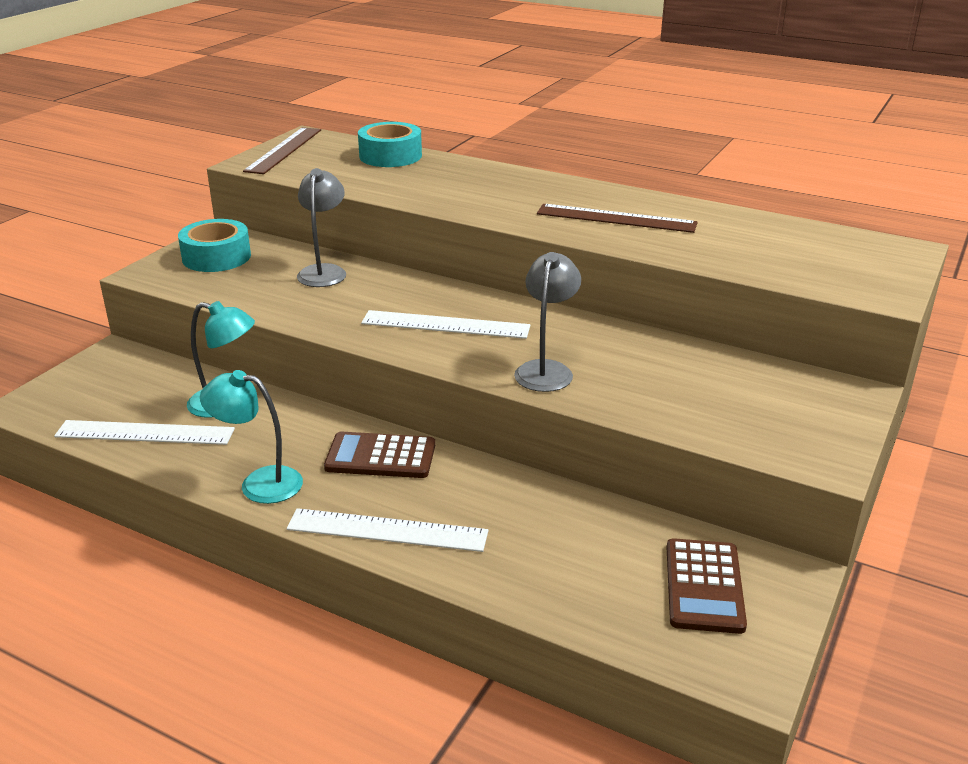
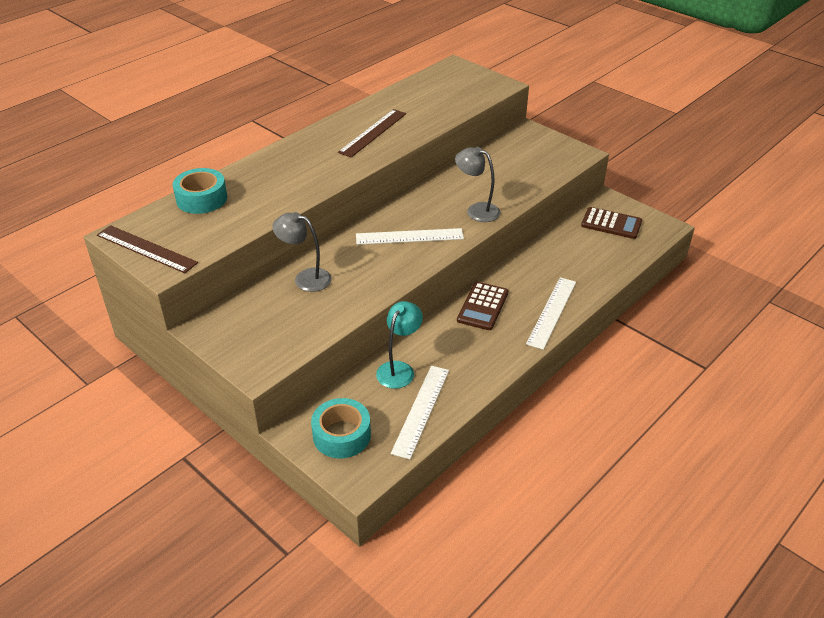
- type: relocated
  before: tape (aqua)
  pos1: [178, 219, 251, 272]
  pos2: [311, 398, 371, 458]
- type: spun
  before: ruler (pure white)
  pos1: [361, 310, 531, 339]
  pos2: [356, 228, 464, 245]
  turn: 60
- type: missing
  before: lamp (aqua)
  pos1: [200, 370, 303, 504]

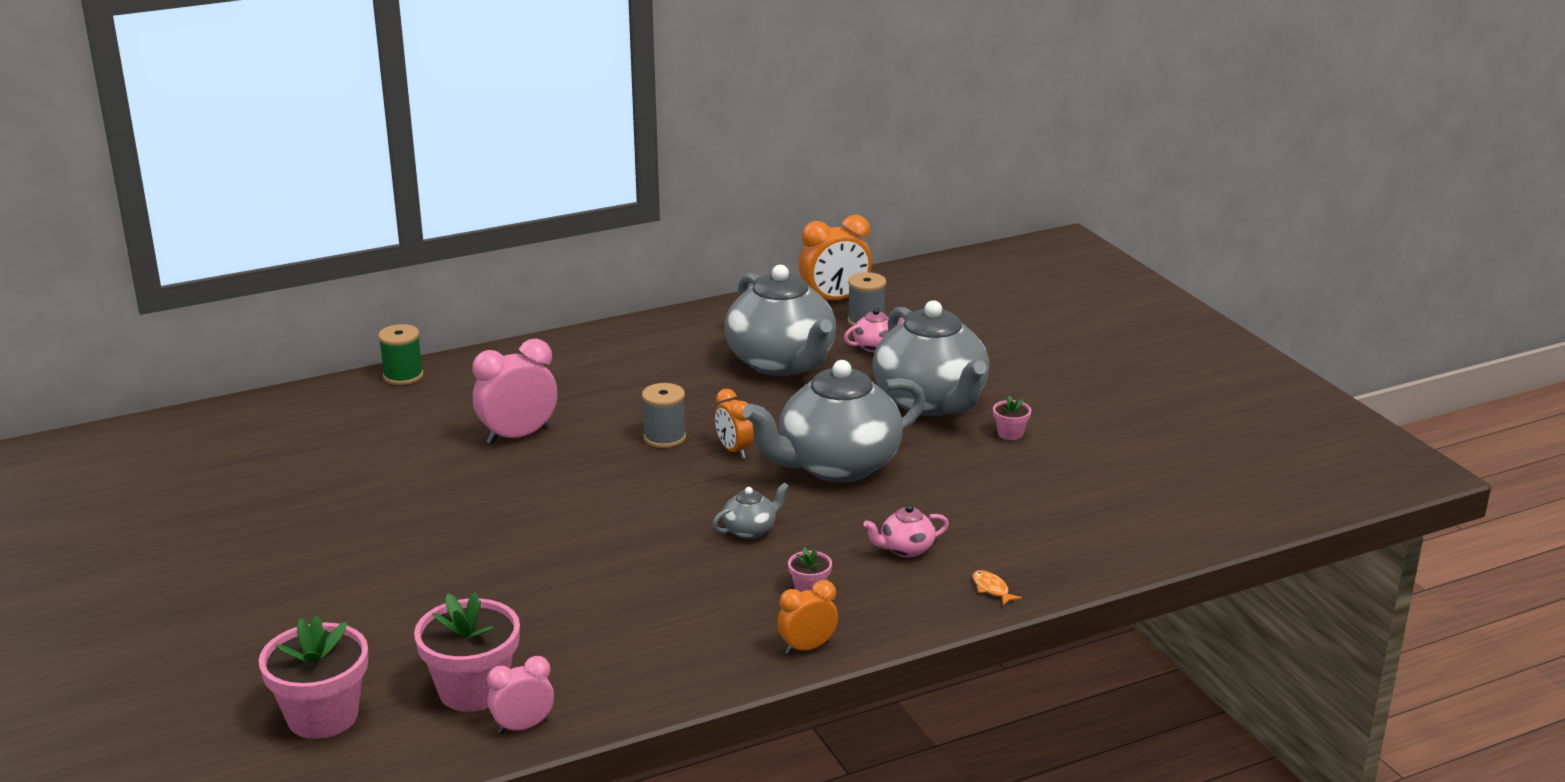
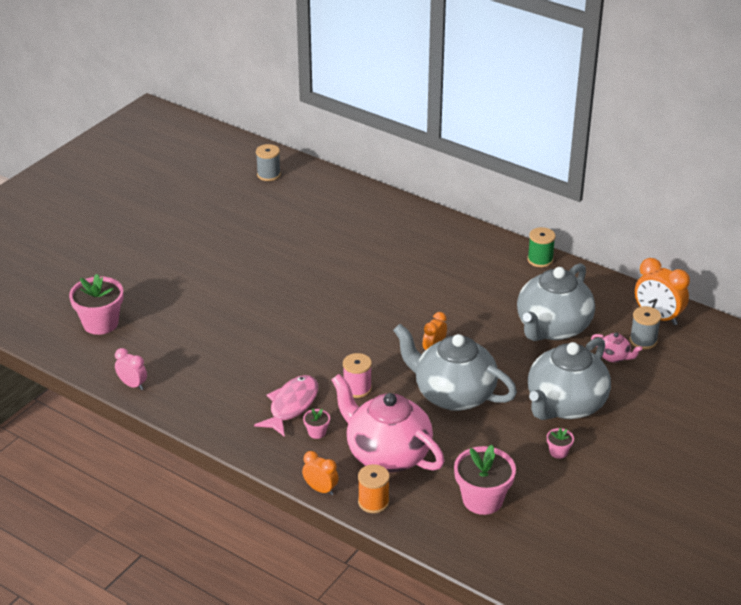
- type: appeared
  after: toy fish (rose-pink)
  pos2: [254, 375, 318, 437]
- type: relocated
  before: reel of thread (grey)
  pos1: [642, 383, 686, 448]
  pos2: [256, 144, 281, 181]
- type: relocated
  before: clock (orange-coloured)
  pos1: [777, 580, 838, 655]
  pos2: [302, 451, 339, 495]
- type: size
  before: teapot (rose-pink)
  pos1: [863, 505, 949, 557]
  pos2: [331, 374, 444, 472]
  scale: 2.44
- type: exchanged
  before: teapot (grey)
  after: reel of thread (rose-pink)
  pos1: [712, 482, 789, 539]
  pos2: [343, 353, 372, 398]
- type: exchanged
  before: toy fish (orange-coloured)
  after: reel of thread (orange-coloured)
  pos1: [972, 570, 1022, 606]
  pos2: [358, 464, 390, 513]
- type: relocated
  before: flower pot (rose-pink)
  pos1: [414, 592, 520, 712]
  pos2: [454, 445, 516, 515]
- type: relocated
  before: reel of thread (green)
  pos1: [378, 324, 423, 385]
  pos2: [528, 227, 556, 267]
- type: missing
  before: clock (rose-pink)
  pos1: [472, 339, 557, 445]

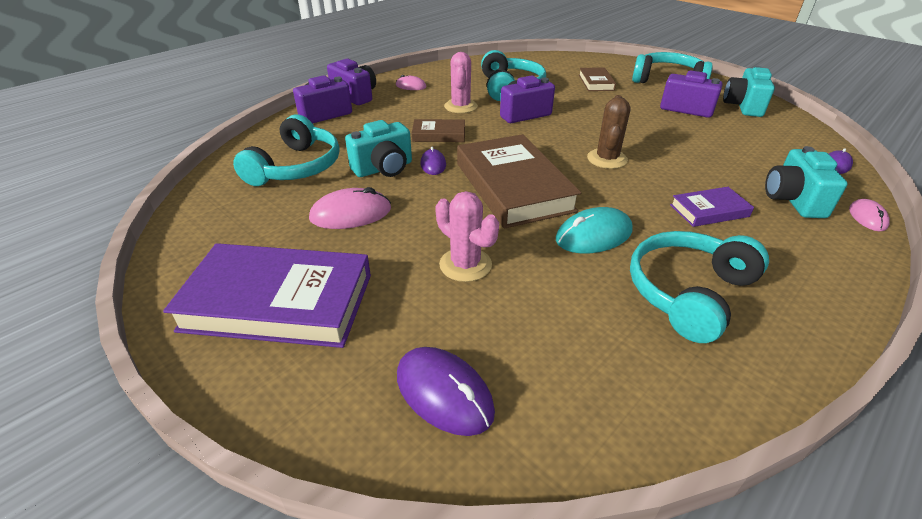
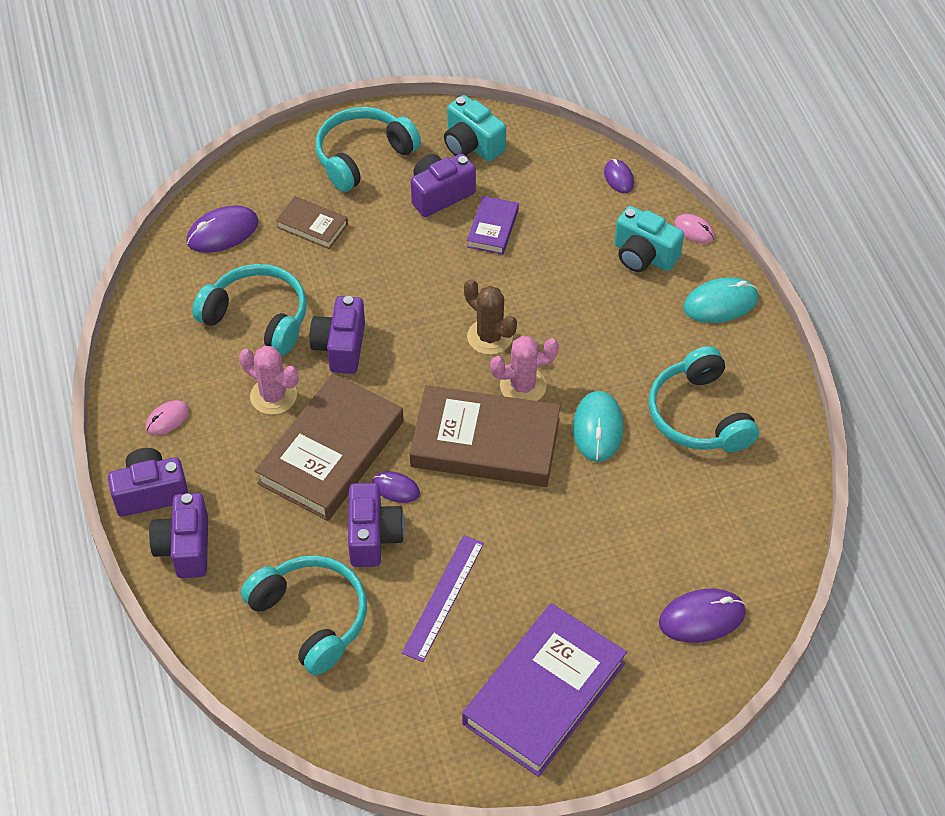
- type: appeared
  after: mouse (violet)
  pos2: [186, 205, 259, 253]
- type: size
  before: hardcover (brown)
  pos1: [411, 119, 465, 142]
  pos2: [255, 373, 404, 521]
  scale: 2.05
- type: colour
  before: compact camera (aqua)
  after: compact camera (violet)
  pos1: [345, 120, 412, 177]
  pos2: [348, 483, 405, 567]
- type: exchanged
  before: mouse (rose-pink)
  after: ruler (violet)
  pos1: [309, 187, 391, 229]
  pos2: [402, 535, 484, 662]
- type: relocated
  before: hardcover (violet)
  pos1: [670, 187, 754, 227]
  pos2: [467, 196, 519, 255]
- type: relocated
  before: saguaro cactus (rose-pink)
  pos1: [435, 191, 499, 282]
  pos2: [490, 336, 559, 401]
- type: appeared
  after: mouse (aqua)
  pos2: [683, 277, 759, 323]

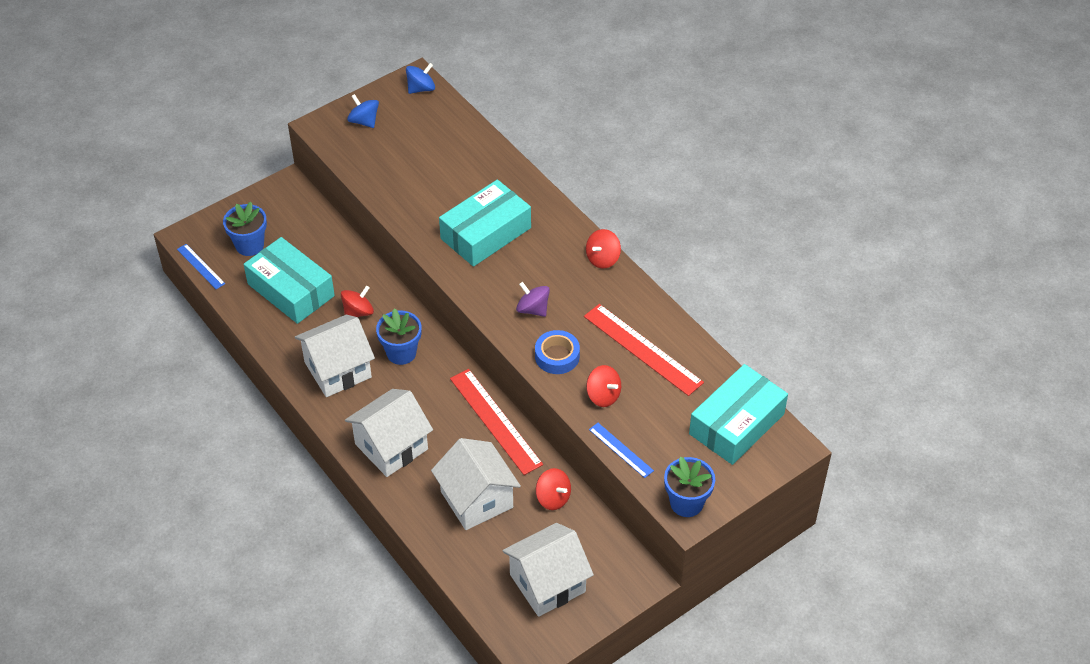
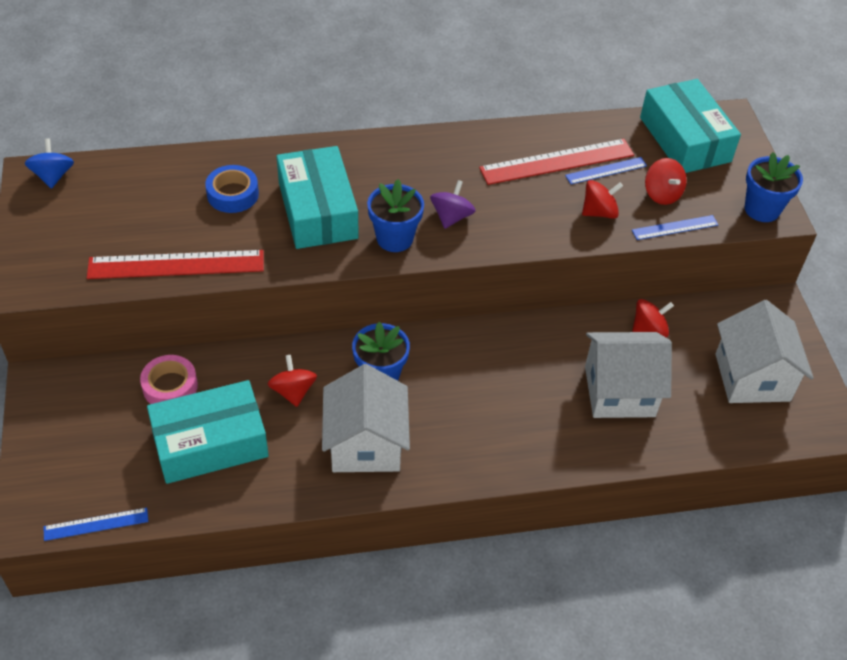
- type: relocated
  before: ruler (crimson)
  pos1: [450, 369, 543, 475]
  pos2: [87, 250, 264, 279]
- type: appeared
  after: tape (rose-pink)
  pos2: [140, 355, 198, 404]
- type: relocated
  before: tape (royal blue)
  pos1: [535, 330, 580, 374]
  pos2: [205, 165, 259, 213]
- type: relocated
  before: flower pot (royal blue)
  pos1: [223, 202, 267, 256]
  pos2: [367, 179, 424, 252]
- type: spun
  before: spinning top (violet)
  pos1: [516, 282, 550, 317]
  pos2: [430, 180, 476, 229]
  turn: 135
- type: appeared
  after: ruler (royal blue)
  pos2: [565, 157, 647, 184]
- type: relocated
  before: spinning top (crimson)
  pos1: [586, 229, 621, 268]
  pos2: [645, 158, 687, 205]
- type: missing
  before: cottage (pure white)
  pos1: [345, 389, 433, 477]
- type: missing
  before: spinning top (royal blue)
  pos1: [347, 94, 379, 128]

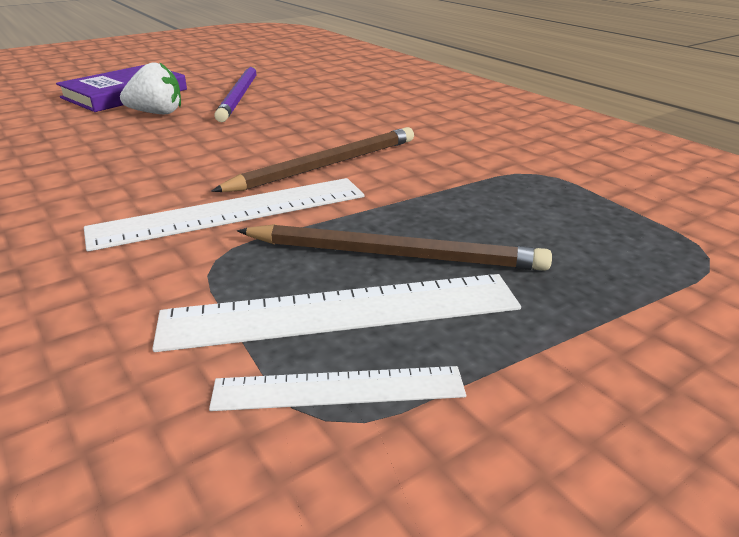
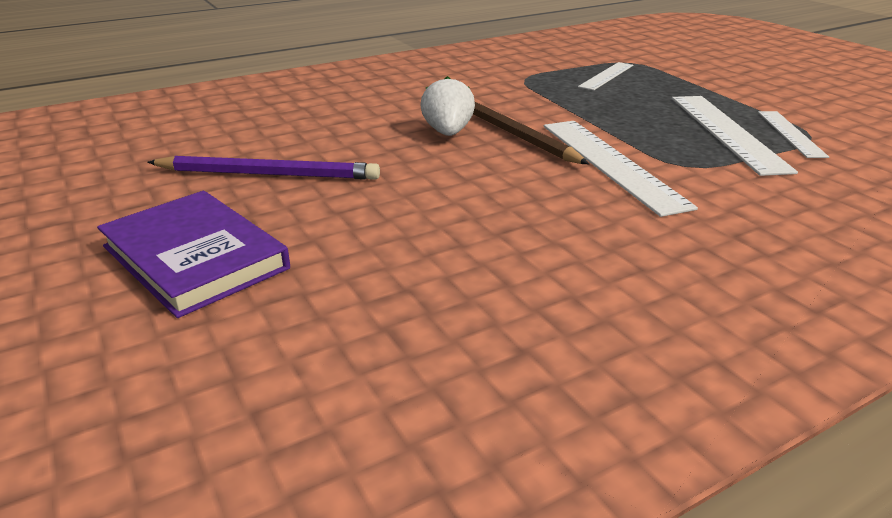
- type: relocated
  before: toy strawberry (pure white)
  pos1: [120, 62, 181, 114]
  pos2: [420, 76, 475, 136]
- type: appeared
  after: ruler (pure white)
  pos2: [578, 62, 633, 90]
- type: missing
  before: pencil (brown)
  pos1: [237, 224, 552, 271]

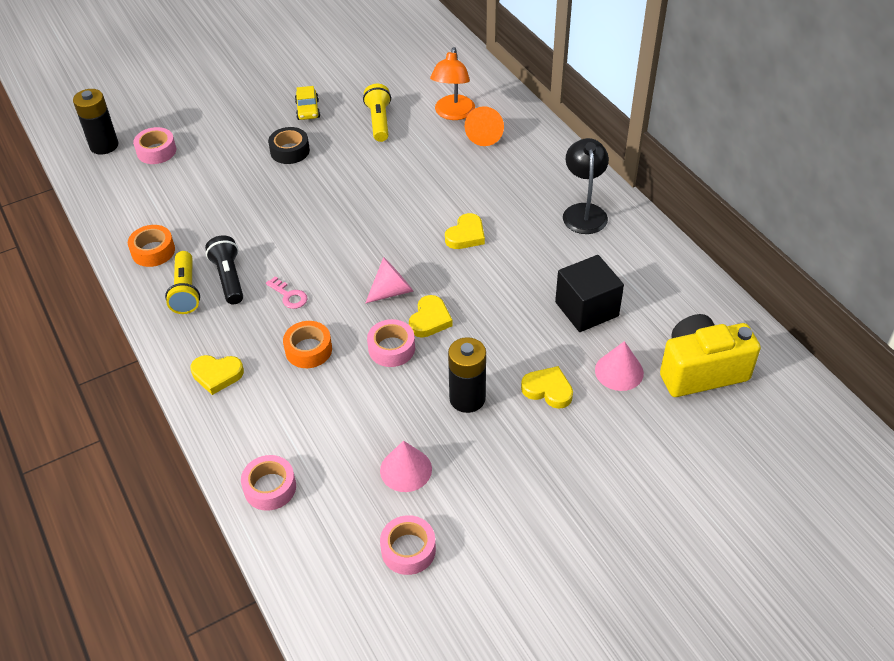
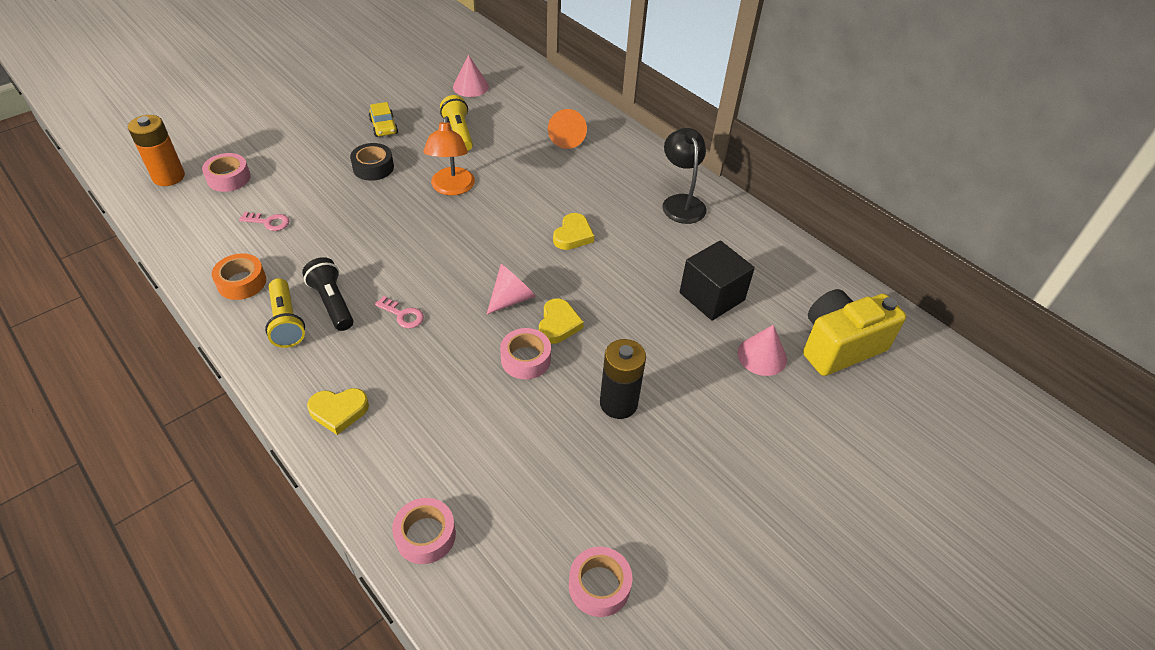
- type: colour
  before: power cell (jet-black)
  after: power cell (orange-coloured)
  pos1: [73, 89, 118, 155]
  pos2: [128, 115, 185, 186]
- type: appeared
  after: latchkey (rose-pink)
  pos2: [239, 212, 289, 231]
- type: relocated
  before: lamp (orange-coloured)
  pos1: [430, 47, 475, 120]
  pos2: [423, 116, 475, 195]
- type: relocated
  before: cone shape (rose-pink)
  pos1: [380, 441, 432, 492]
  pos2: [453, 55, 489, 97]
- type: missing
  before: tape (orange-coloured)
  pos1: [283, 321, 332, 368]
- type: missing
  before: heart (golden)
  pos1: [521, 366, 573, 409]

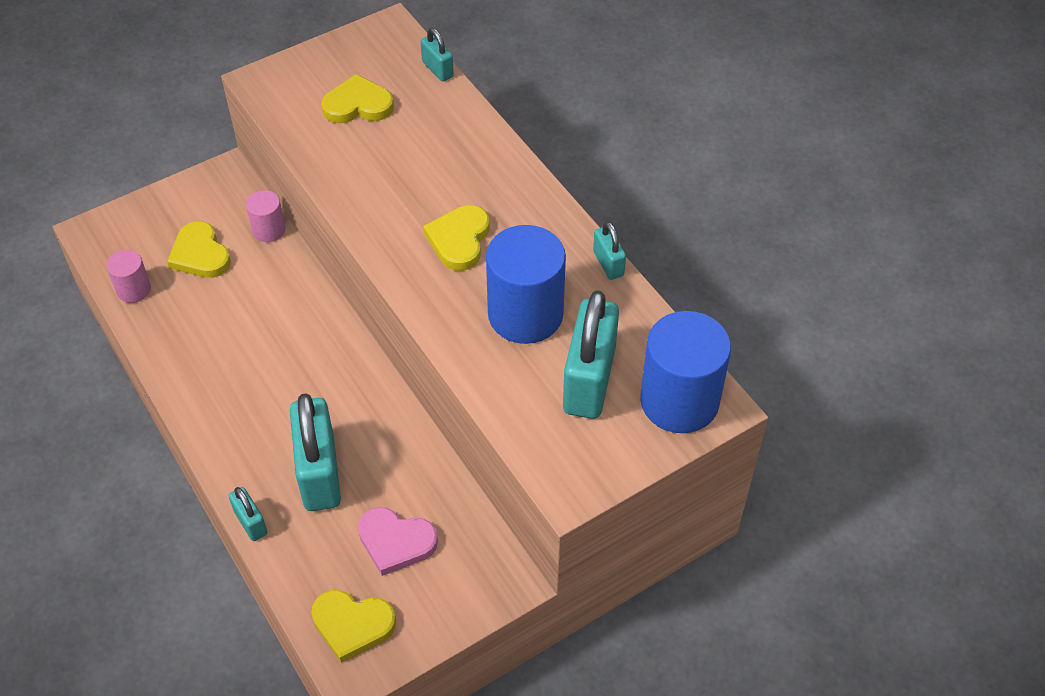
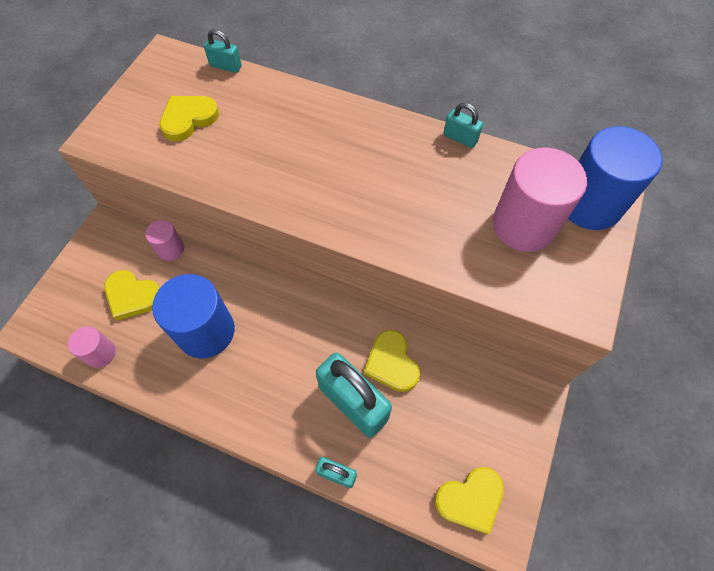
- type: relocated
  before: cylinder shape (royal blue)
  pos1: [486, 225, 566, 344]
  pos2: [152, 274, 235, 359]
- type: relocated
  before: heart (golden)
  pos1: [423, 205, 490, 271]
  pos2: [364, 330, 420, 392]
- type: exchanged
  before: lock (aqua)
  after: cylinder shape (rose-pink)
  pos1: [563, 290, 619, 419]
  pos2: [493, 147, 587, 252]
- type: missing
  before: heart (rose-pink)
  pos1: [358, 507, 438, 576]

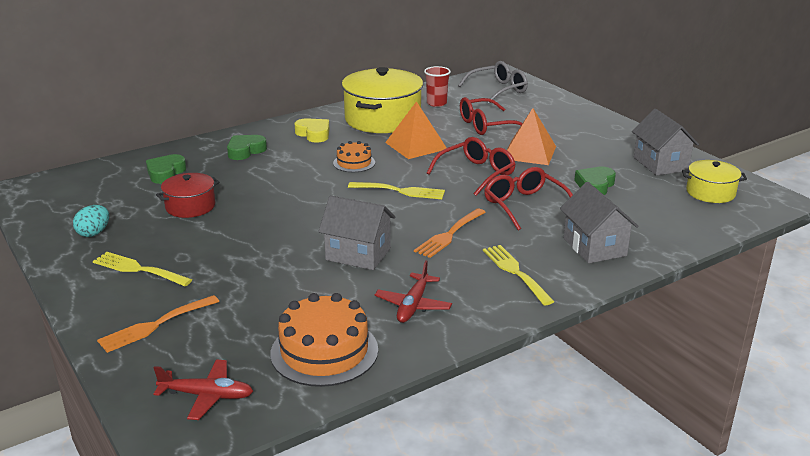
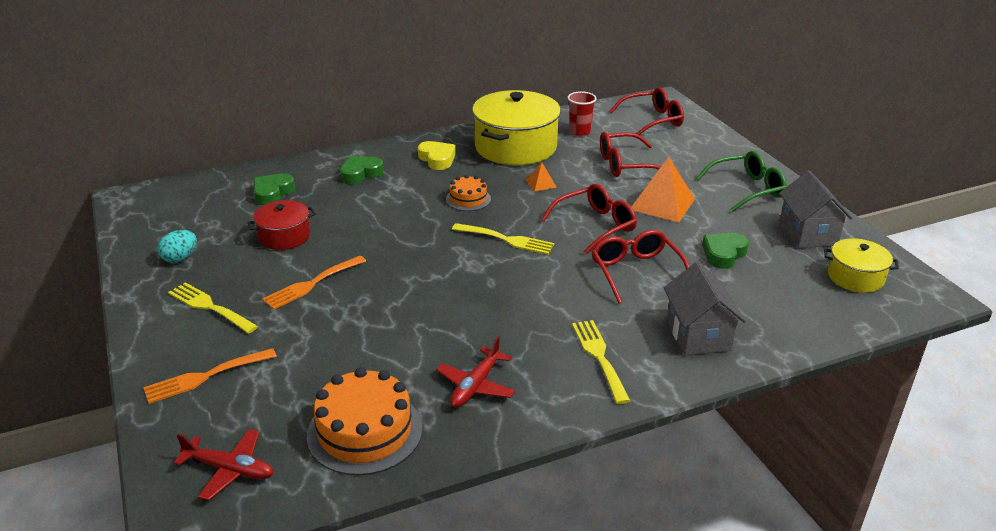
- type: relocated
  before: table fork (orange-coloured)
  pos1: [414, 208, 486, 258]
  pos2: [262, 256, 366, 309]
- type: size
  before: pyramid shape (orange-coloured)
  pos1: [385, 101, 447, 159]
  pos2: [526, 162, 557, 192]
  scale: 0.48
- type: colour
  before: spectacles (grey)
  after: spectacles (crimson)
  pos1: [458, 61, 528, 104]
  pos2: [610, 87, 684, 135]
- type: appeared
  after: spectacles (green)
  pos2: [697, 151, 787, 211]
- type: missing
  before: cottage (grey)
  pos1: [318, 195, 395, 270]

